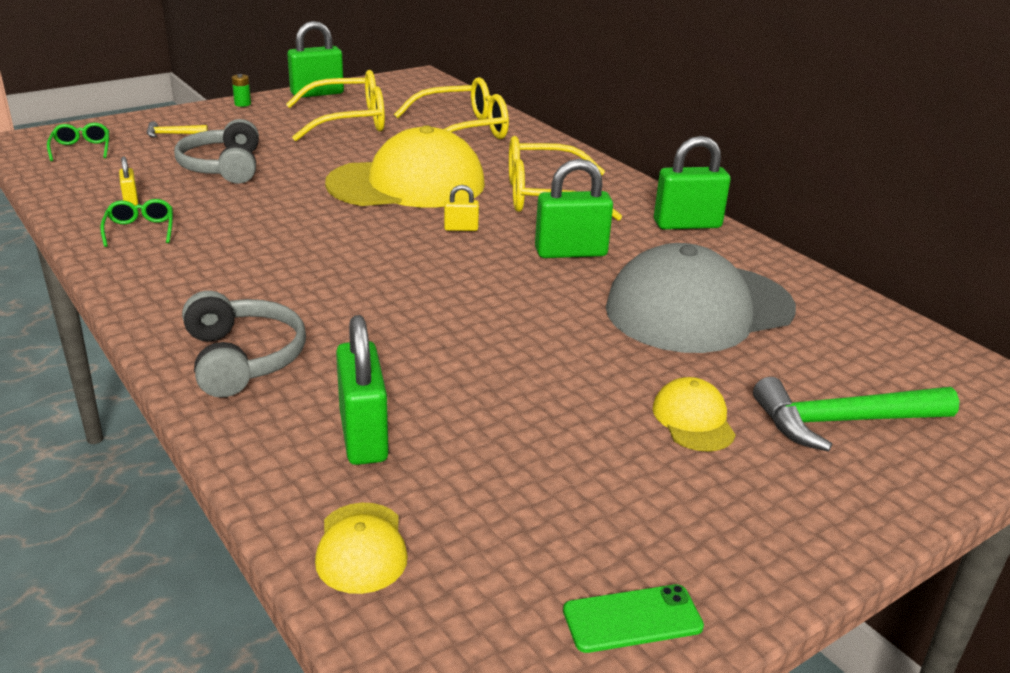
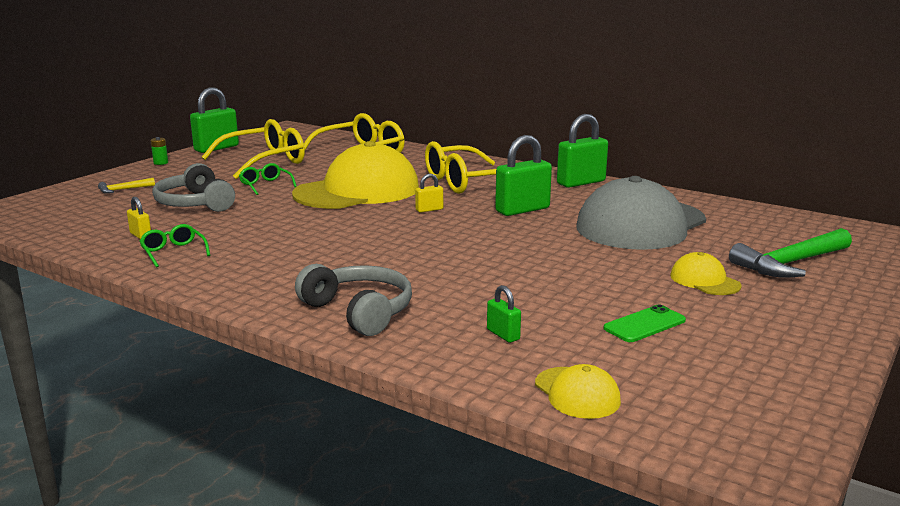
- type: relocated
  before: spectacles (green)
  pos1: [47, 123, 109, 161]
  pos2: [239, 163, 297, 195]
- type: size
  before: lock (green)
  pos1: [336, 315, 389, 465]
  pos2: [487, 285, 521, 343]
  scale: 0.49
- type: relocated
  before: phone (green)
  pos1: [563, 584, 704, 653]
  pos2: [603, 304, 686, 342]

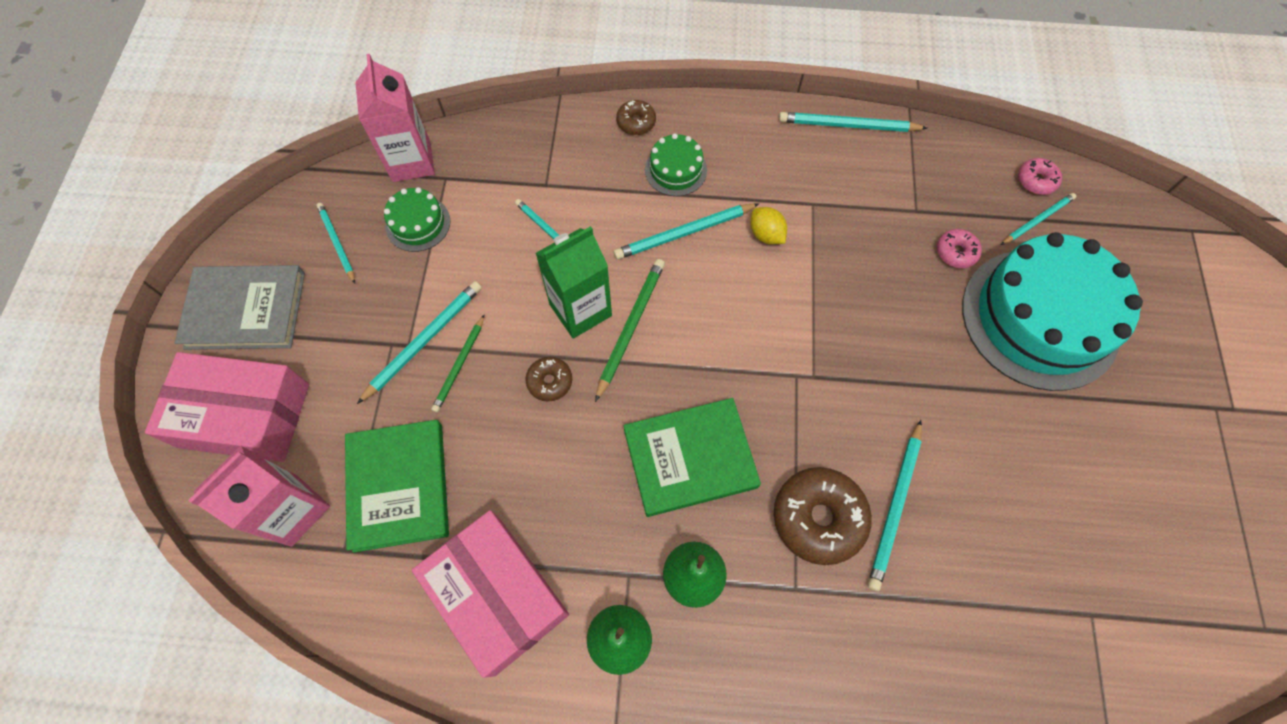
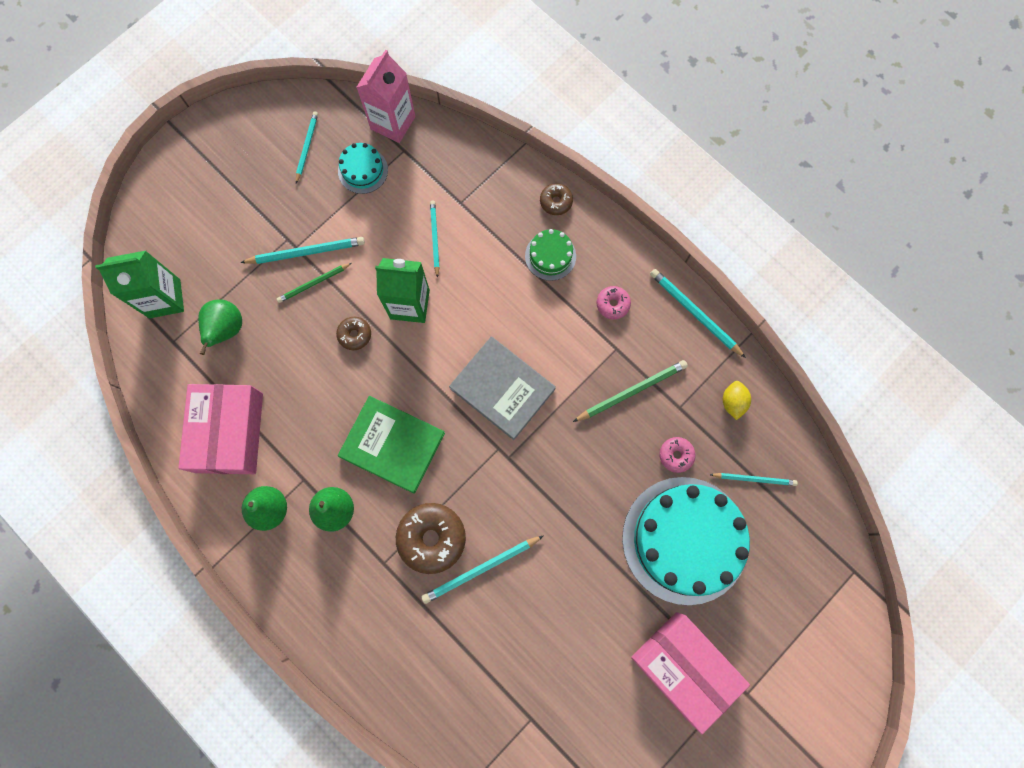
- type: colour
  before: carton (rose-pink)
  after: carton (green)
  pos1: [188, 446, 330, 547]
  pos2: [95, 251, 184, 318]
- type: exchanged
  before: hardcover (green)
  after: toy pear (green)
  pos1: [345, 420, 449, 553]
  pos2: [198, 299, 242, 355]
- type: colour
  before: cake (green)
  after: cake (aqua)
  pos1: [384, 187, 450, 252]
  pos2: [338, 143, 388, 194]
- type: relocated
  before: hardcover (grey)
  pos1: [175, 265, 305, 350]
  pos2: [449, 337, 556, 440]
- type: relocated
  before: pencil (green)
  pos1: [595, 259, 665, 402]
  pos2: [573, 360, 688, 422]
- type: relocated
  before: donut (rose-pink)
  pos1: [1018, 158, 1062, 195]
  pos2: [596, 286, 631, 320]
- type: relocated
  before: box (rose-pink)
  pos1: [145, 352, 309, 462]
  pos2: [631, 612, 750, 734]
- type: relocated
  before: citrus fruit (golden)
  pos1: [750, 207, 787, 244]
  pos2: [723, 381, 751, 420]
- type: missing
  before: pencil (aqua)
  pos1: [614, 203, 759, 260]

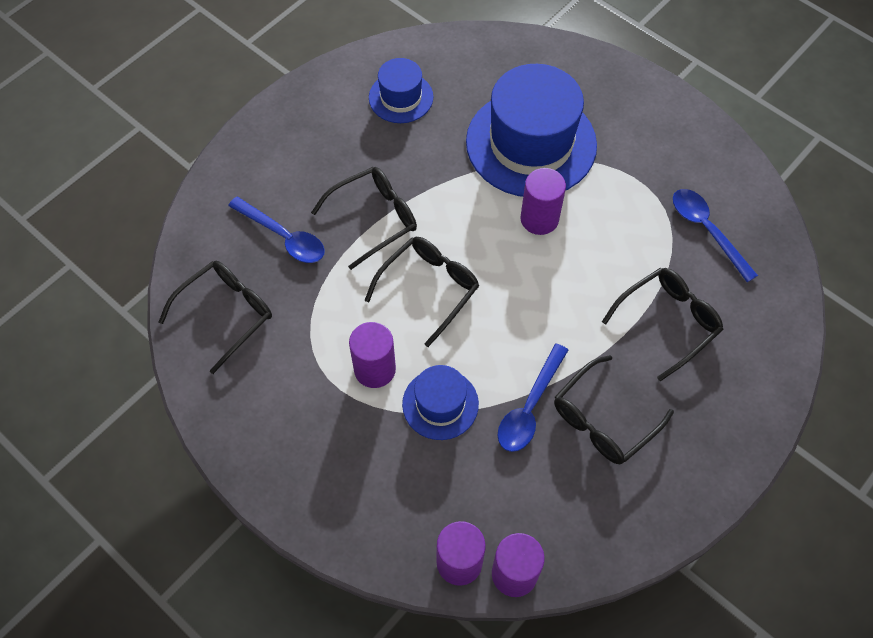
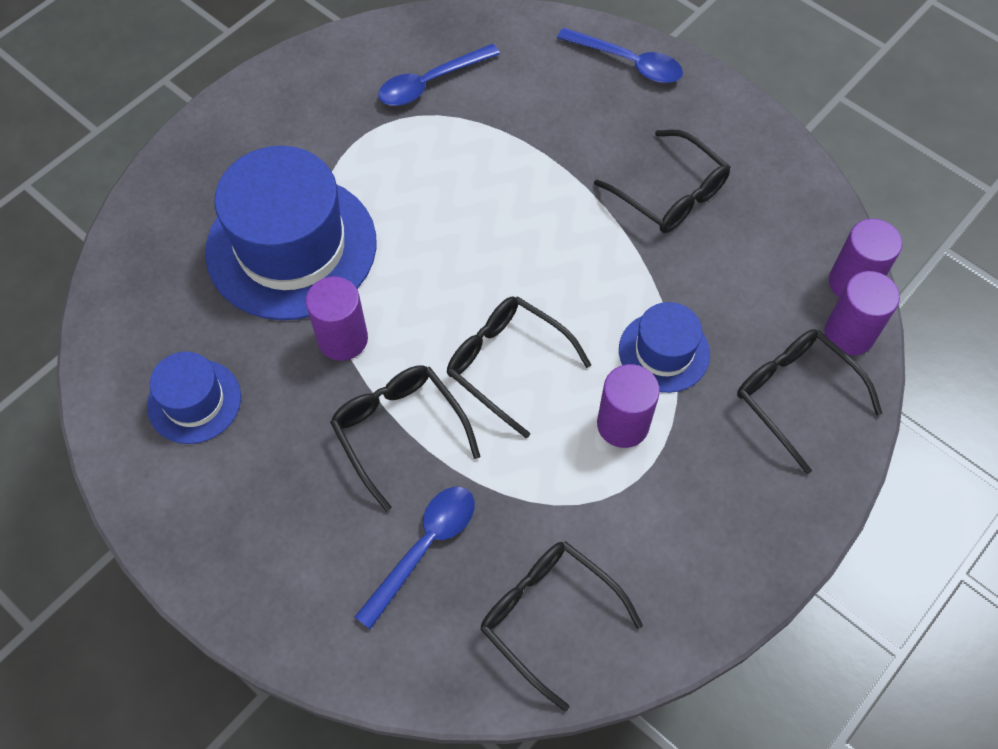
- type: relocated
  before: cylinder shape (violet)
  pos1: [521, 168, 566, 235]
  pos2: [306, 276, 368, 361]
- type: relocated
  before: spoon (royal blue)
  pos1: [498, 343, 568, 452]
  pos2: [557, 27, 683, 83]
- type: relocated
  before: spectacles (jet-black)
  pos1: [602, 268, 724, 381]
  pos2: [737, 329, 882, 474]

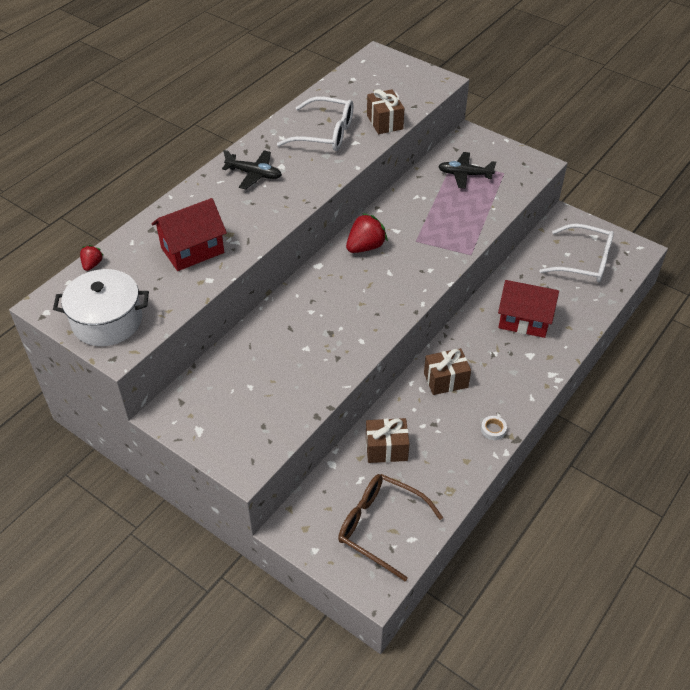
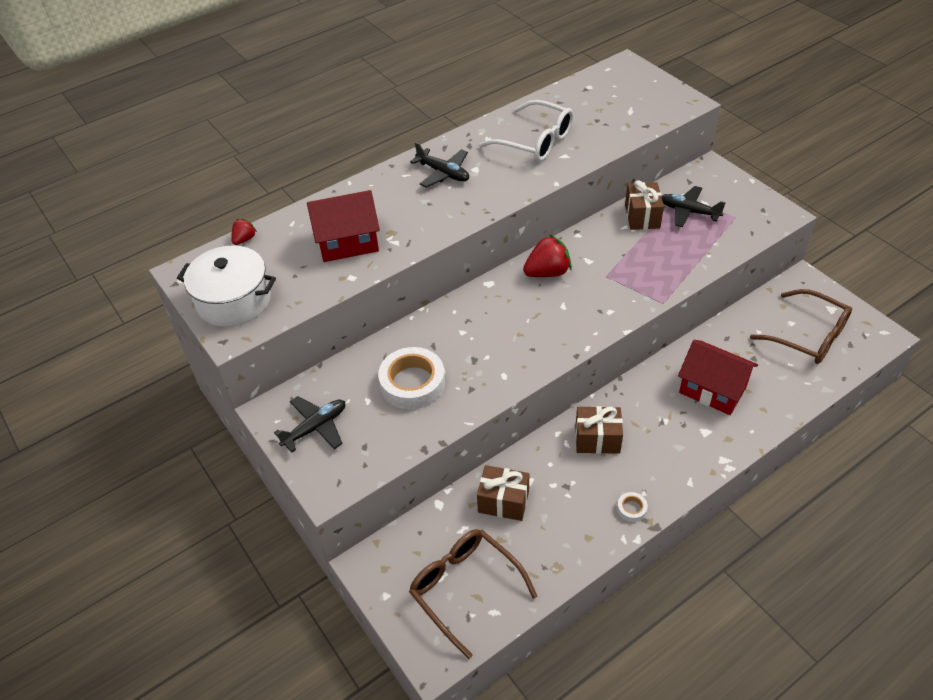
- type: appeared
  after: plane (jet-black)
  pos2: [274, 396, 345, 453]
- type: appeared
  after: tape (pure white)
  pos2: [378, 347, 445, 409]
- type: relocated
  before: wrapped gift (brown)
  pos1: [367, 89, 405, 134]
  pos2: [625, 180, 664, 230]
- type: colour
  before: spectacles (pure white)
  after: spectacles (brown)
  pos1: [539, 224, 614, 282]
  pos2: [750, 289, 852, 364]

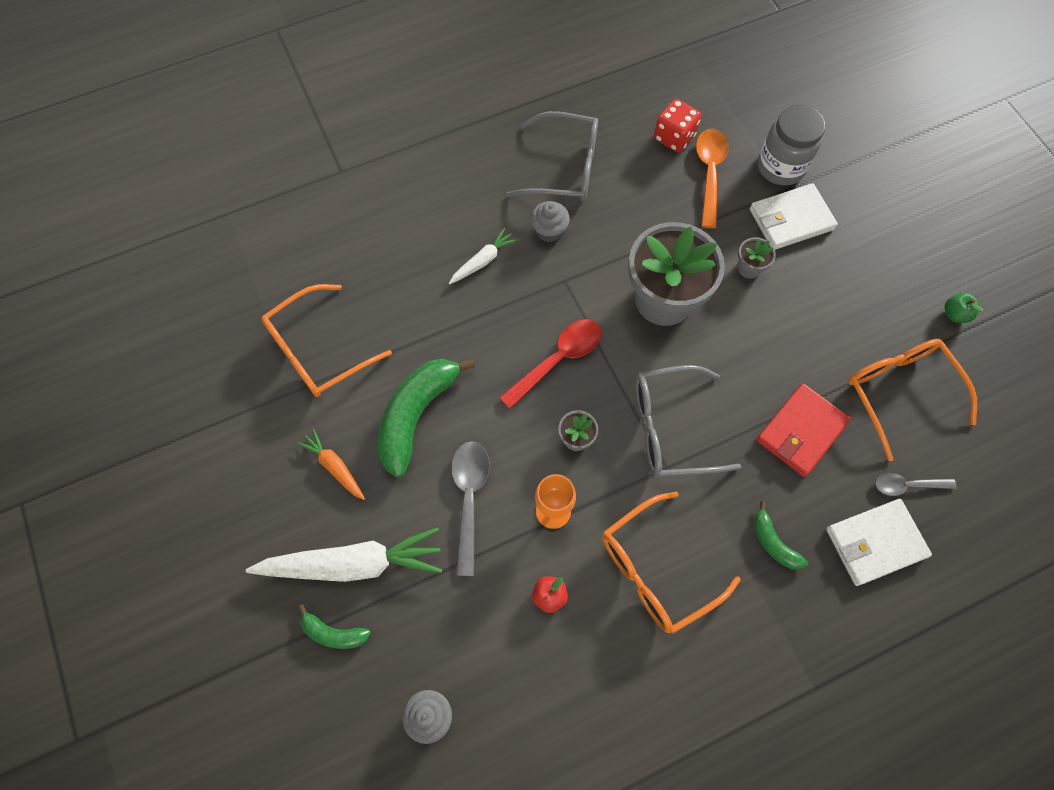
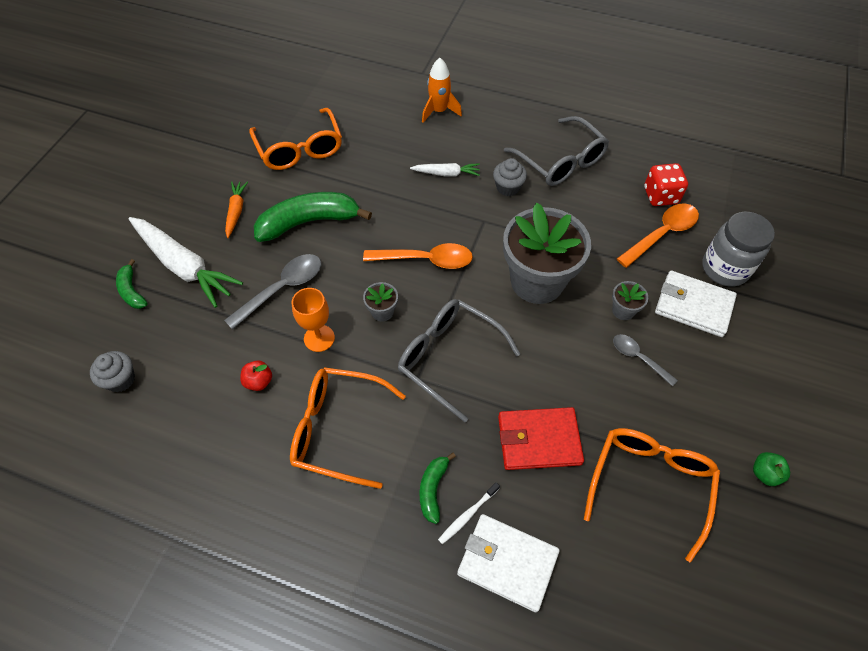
- type: spun
  before: spectacles (orange-coloured)
  pos1: [261, 284, 392, 397]
  pos2: [249, 108, 342, 170]
  turn: -120
- type: colour
  before: spoon (crimson)
  after: spoon (orange-coloured)
  pos1: [499, 319, 601, 409]
  pos2: [363, 243, 473, 269]
- type: appeared
  after: rocket (orange-coloured)
  pos2: [422, 58, 462, 123]
- type: appeared
  after: toothbrush (pure white)
  pos2: [438, 482, 500, 544]
- type: relocated
  before: spoon (grey)
  pos1: [875, 473, 956, 496]
  pos2: [613, 334, 678, 387]

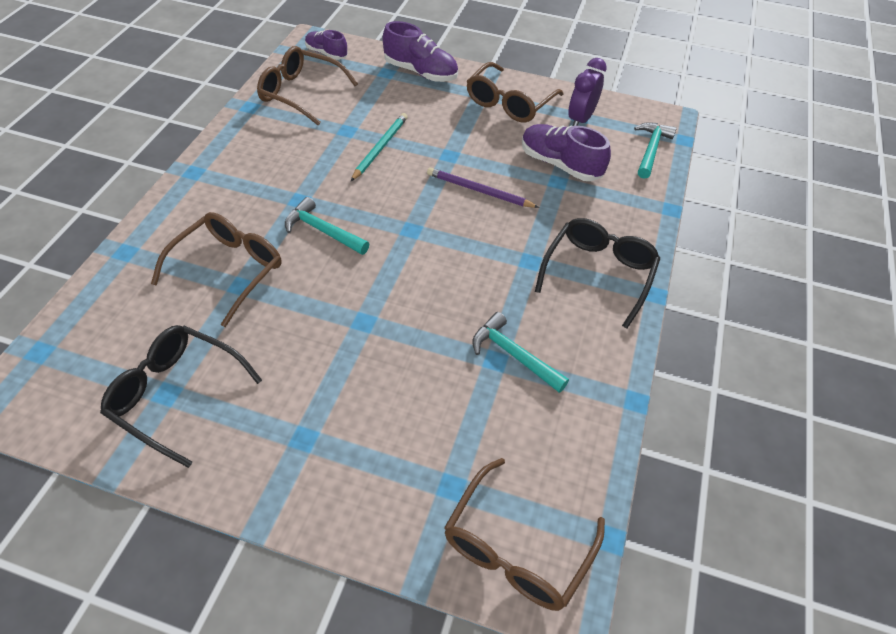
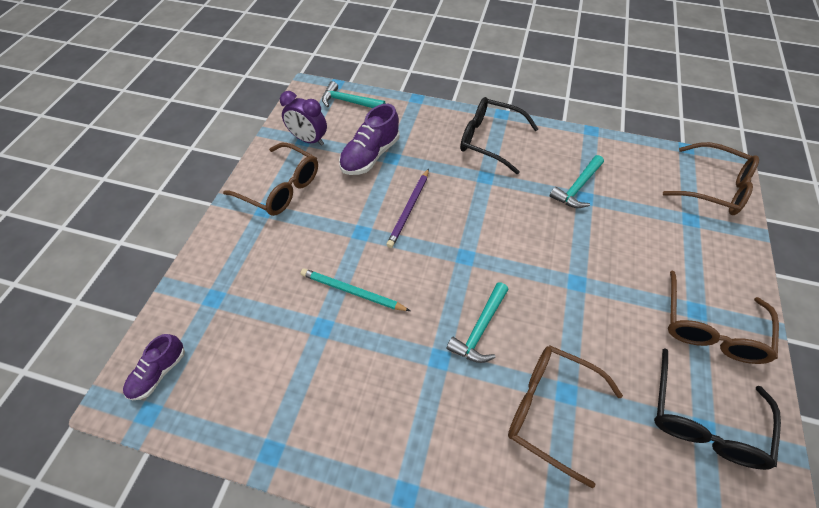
- type: relocated
  before: spectacles (brown)
  pos1: [257, 46, 358, 125]
  pos2: [668, 271, 779, 364]
- type: missing
  before: sneaker (violet)
  pos1: [383, 21, 458, 82]

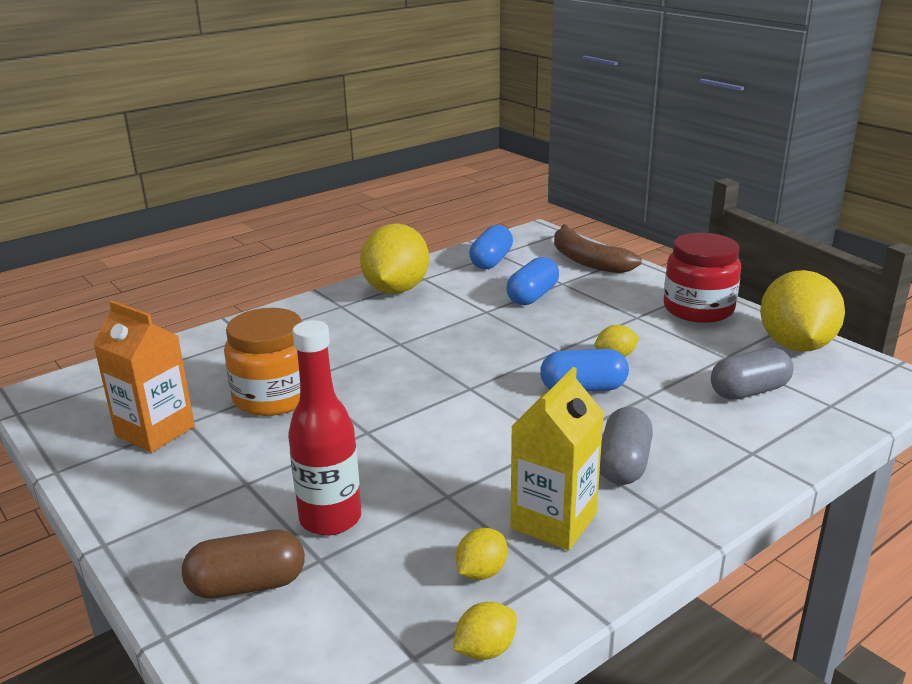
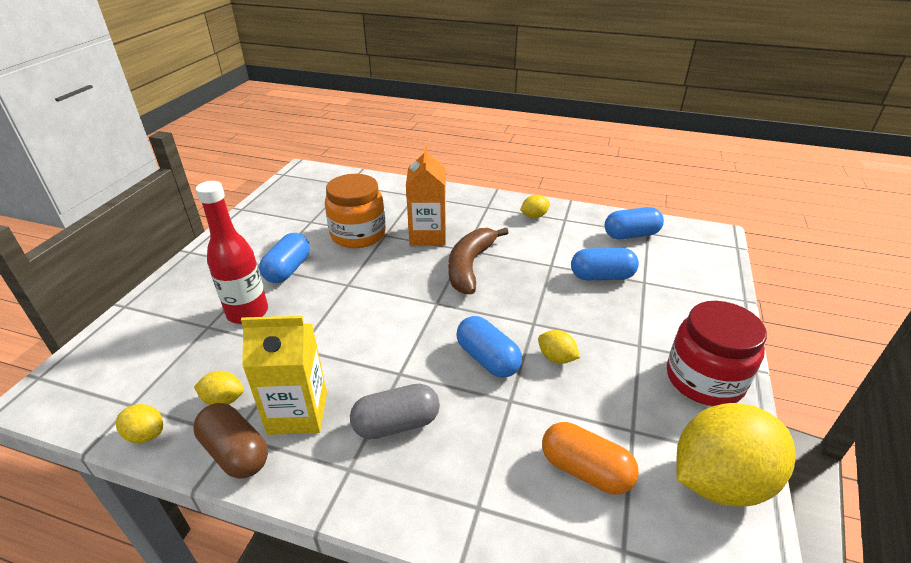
- type: relocated
  before: pill shape (brown)
  pos1: [182, 530, 305, 598]
  pos2: [193, 403, 268, 479]
- type: appeared
  after: pill shape (royal blue)
  pos2: [259, 233, 310, 283]
- type: relocated
  before: carton (orange-coloured)
  pos1: [93, 300, 195, 453]
  pos2: [406, 146, 446, 246]
- type: relocated
  before: banana fruit (brown)
  pos1: [554, 225, 642, 273]
  pos2: [448, 228, 509, 294]
- type: size
  before: citrus fruit (golden)
  pos1: [360, 223, 429, 294]
  pos2: [520, 195, 550, 218]
  scale: 0.43
- type: colour
  before: pill shape (grey)
  after: pill shape (orange-coloured)
  pos1: [711, 347, 794, 400]
  pos2: [542, 422, 639, 495]

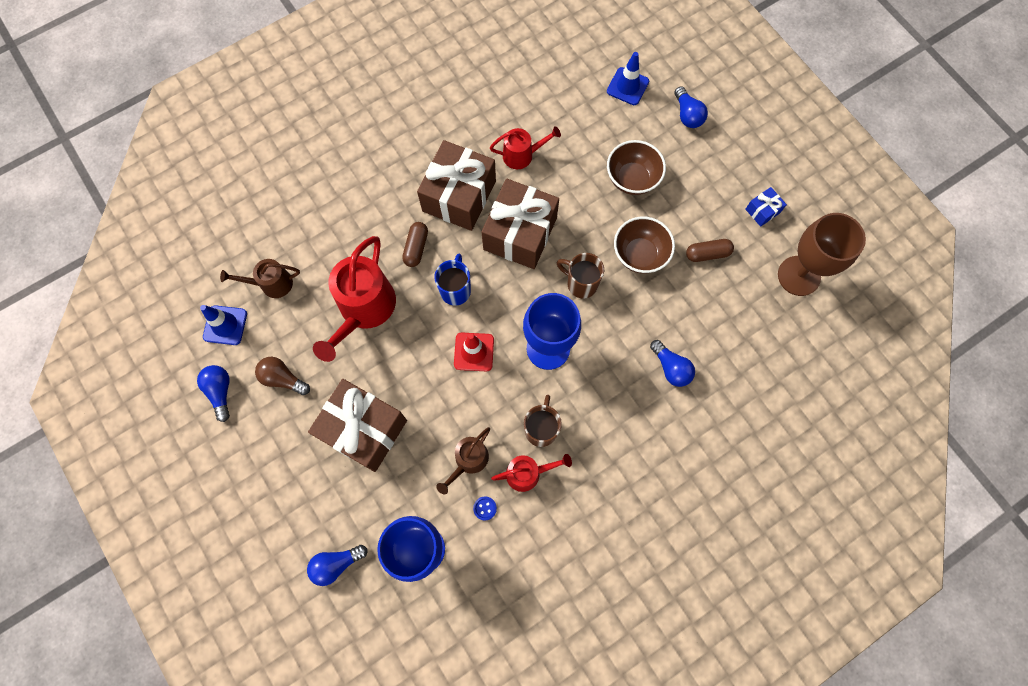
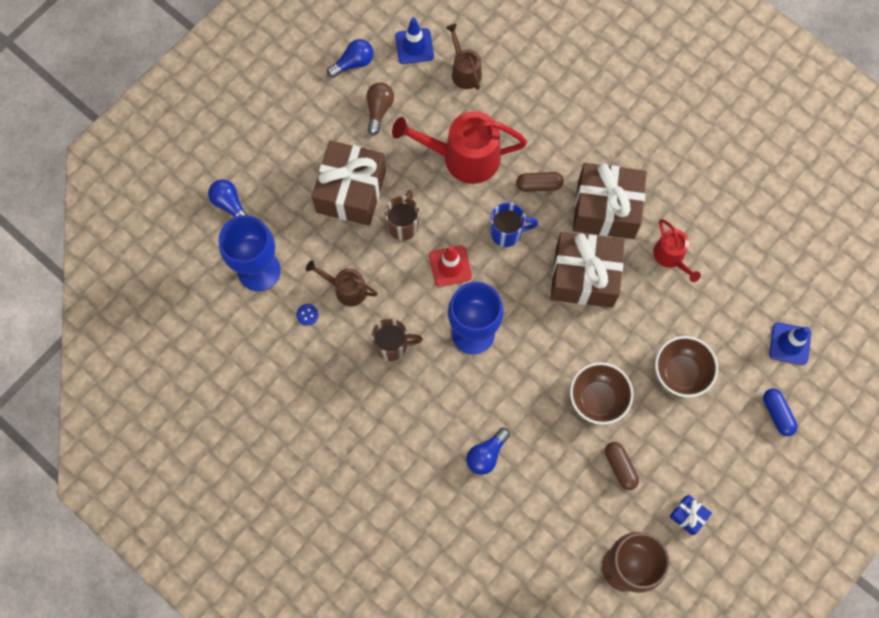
- type: relocated
  before: tea mug (brown)
  pos1: [556, 253, 604, 298]
  pos2: [385, 190, 419, 241]
- type: exchanged
  before: light bulb (royal blue)
  after: pill shape (royal blue)
  pos1: [674, 86, 708, 128]
  pos2: [763, 389, 797, 436]
- type: missing
  before: watering can (crimson)
  pos1: [491, 454, 572, 492]

